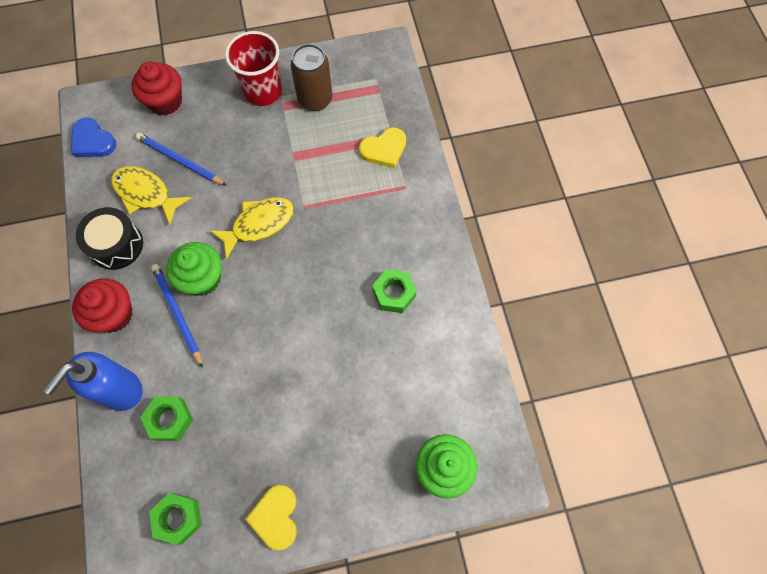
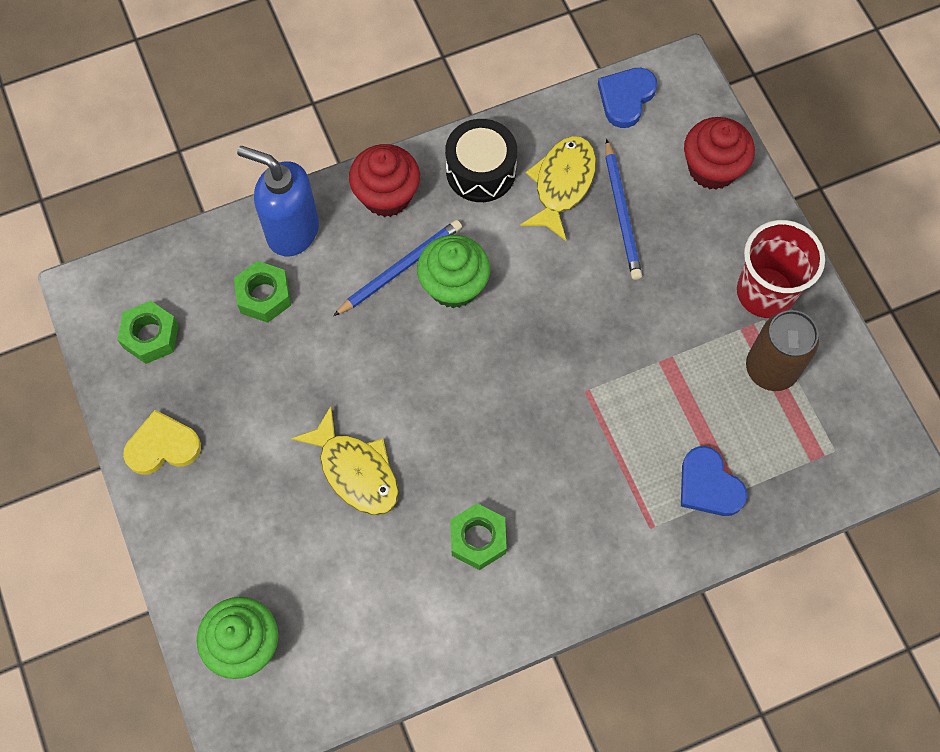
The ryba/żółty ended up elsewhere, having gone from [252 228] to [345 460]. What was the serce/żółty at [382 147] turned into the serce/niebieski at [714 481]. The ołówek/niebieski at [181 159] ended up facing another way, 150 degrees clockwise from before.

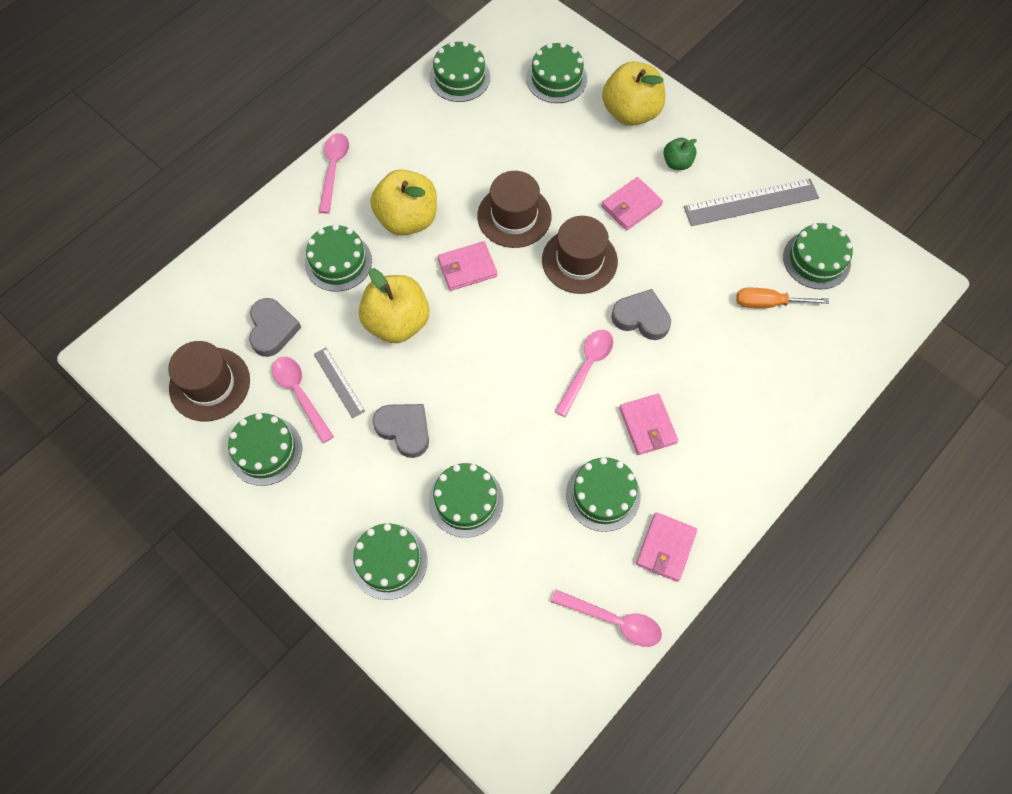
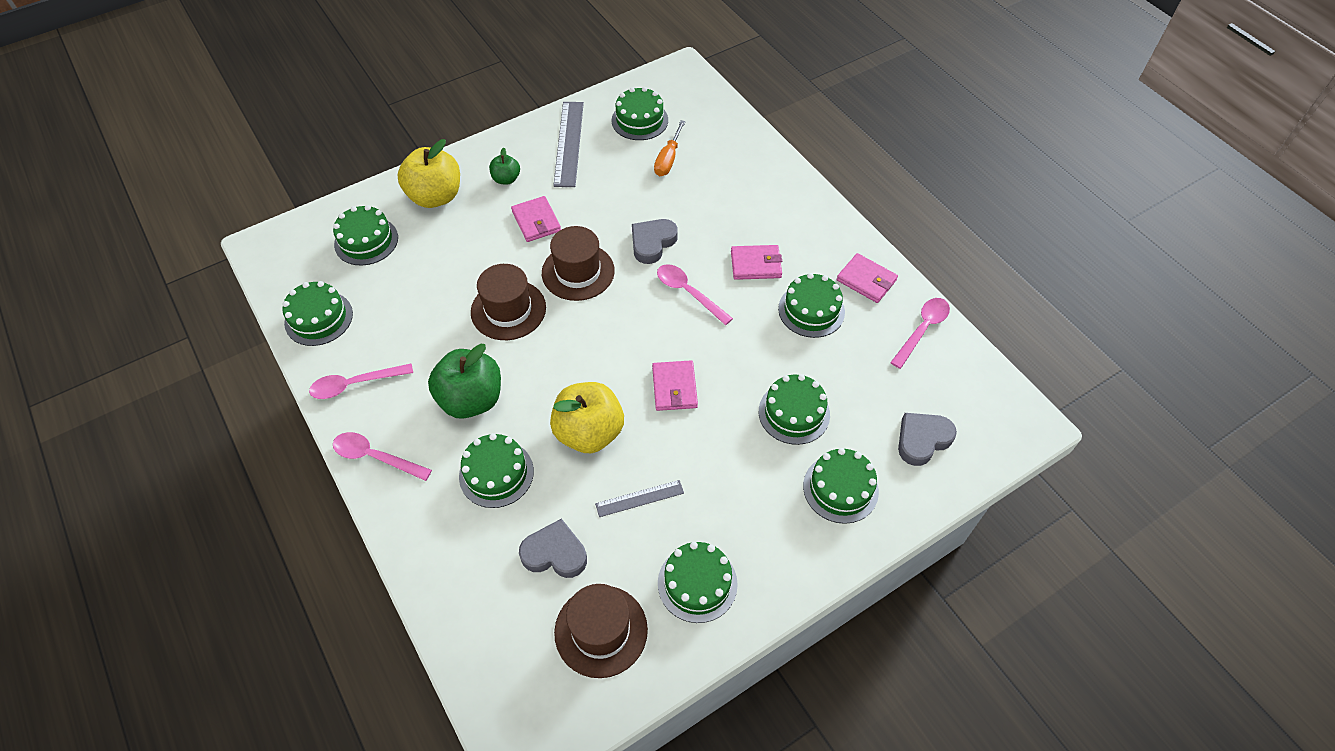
The łyżka/różowy ended up elsewhere, having gone from [303 400] to [361 381]. The serce/szary ended up elsewhere, having gone from [401 431] to [927 439]. The portfel/różowy ended up elsewhere, having gone from [467 266] to [675 385]. What was the jabłko/żółty at [403 202] turned into the jabłko/zielony at [464 381].

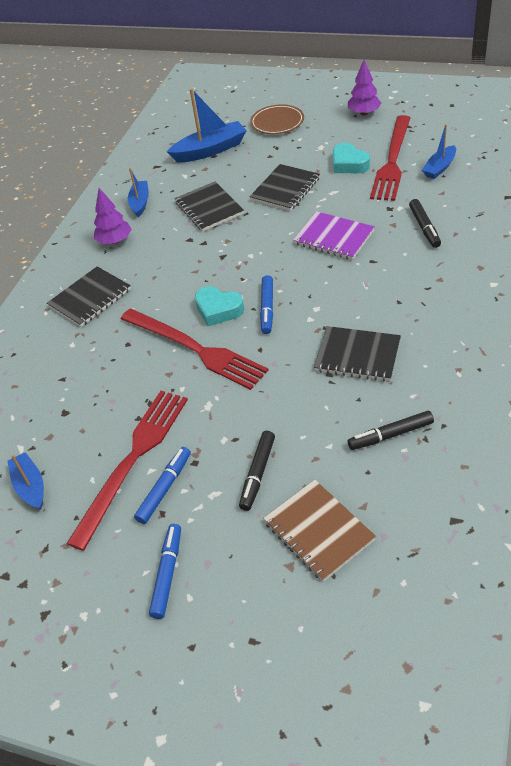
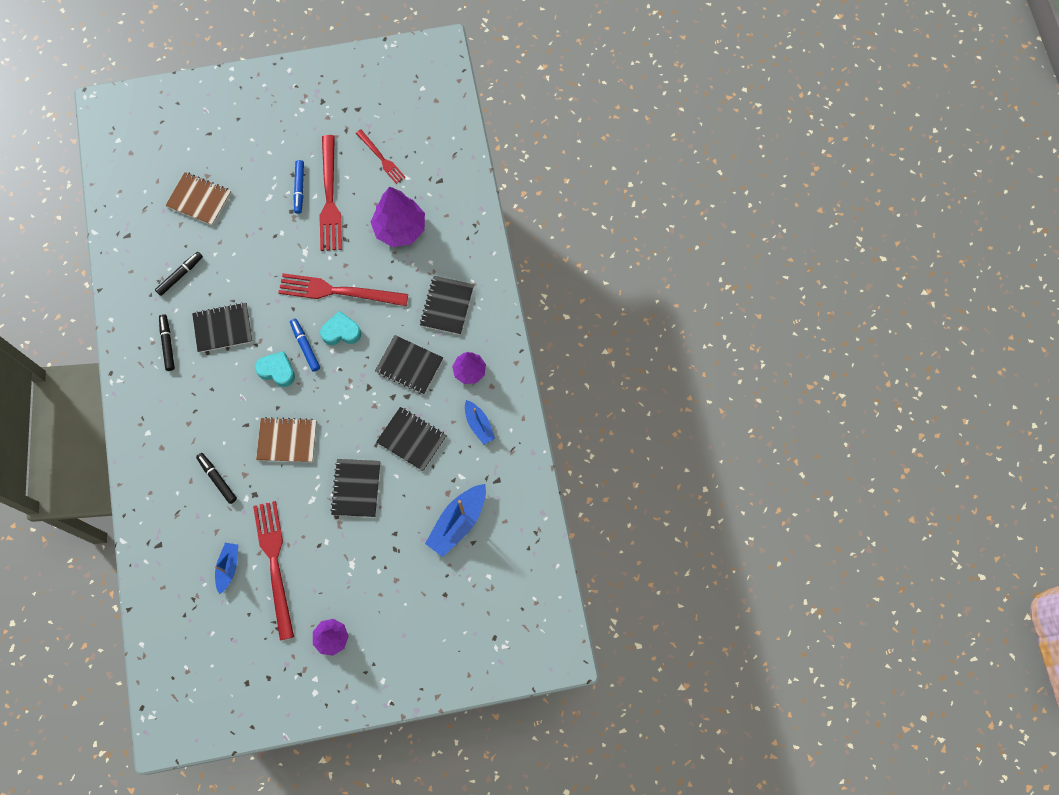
The second view lost the flamaster/niebieski at [165 571]. The second view lost the talerz/brązowy at [277 119]. The second view gained the drzewko/fioletowy at [398 216]. The second view gained the zeszyt/czarny at [409 364]. The flamaster/czarny ended up elsewhere, having gone from [257 471] to [167 342]. The serce/turkusowy ended up elsewhere, having gone from [351 158] to [275 369]. Where the łódka/niebieski stood at [26 481], the widelec/czerwony came to stand at [380 156]. What was the zeszyt/fioletowy at [334 235] turned into the zeszyt/brązowy at [286 439].

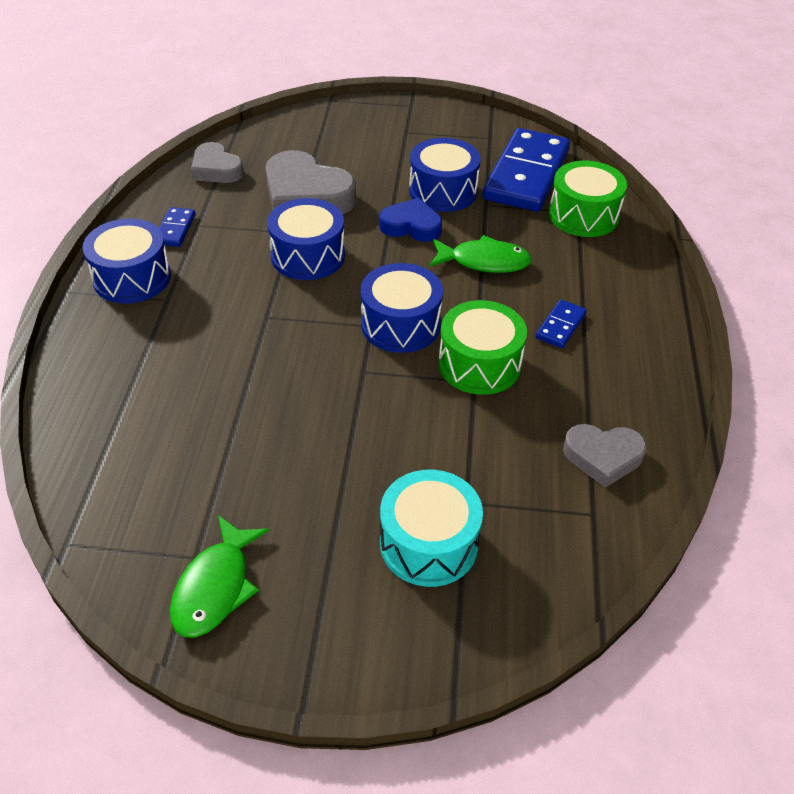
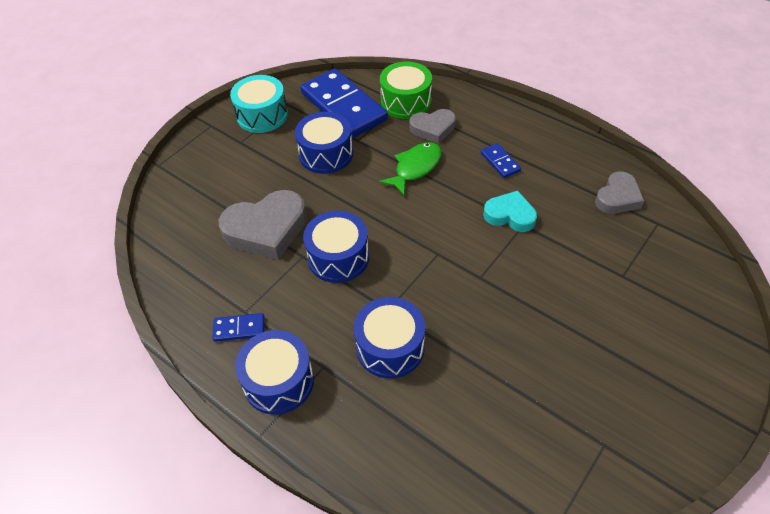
The second view lost the ryba/zielony at [219 576]. The second view lost the serce/niebieski at [410 220]. The serce/szary ended up elsewhere, having gone from [217 162] to [433 126]. The bęben/niebieski ended up elsewhere, having gone from [402 308] to [389 338]. The bęben/turkusowy ended up elsewhere, having gone from [431 528] to [259 104]. Where the bęben/zielony stood at [482 347], the serce/turkusowy came to stand at [510 211]. The kostka domina/niebieski at [177 227] ended up facing another way, 45 degrees counterclockwise from before.

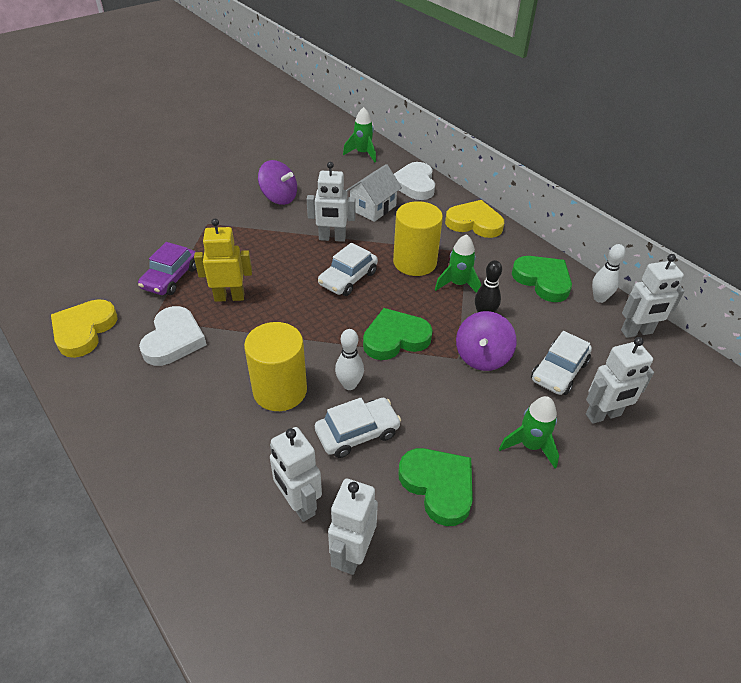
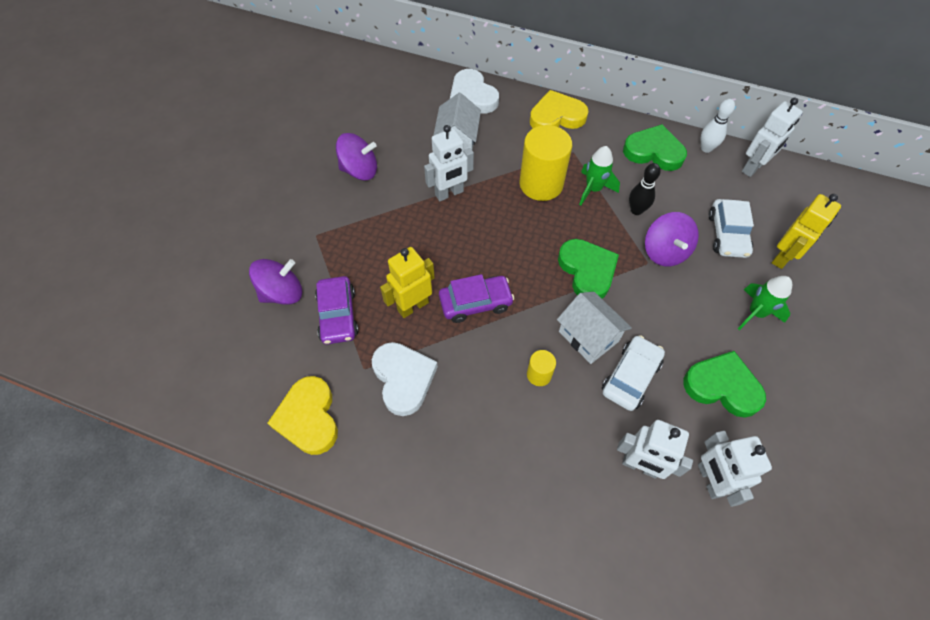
The second view lost the samochód/biały at [348 269]. The second view lost the rakieta/zielony at [359 134]. The second view gained the bączek/fioletowy at [275 282]. The second view gained the samochód/fioletowy at [476 298]. Where the kręgiel/biały stood at [349 359], the domek/biały came to stand at [594 328]. What was the robot/biały at [620 380] turned into the robot/żółty at [806 231]. The serce/zielony at [398 334] ended up facing another way, 120 degrees clockwise from before. The size of the walec/żółty at [275 366] changed by a factor of 0.48.

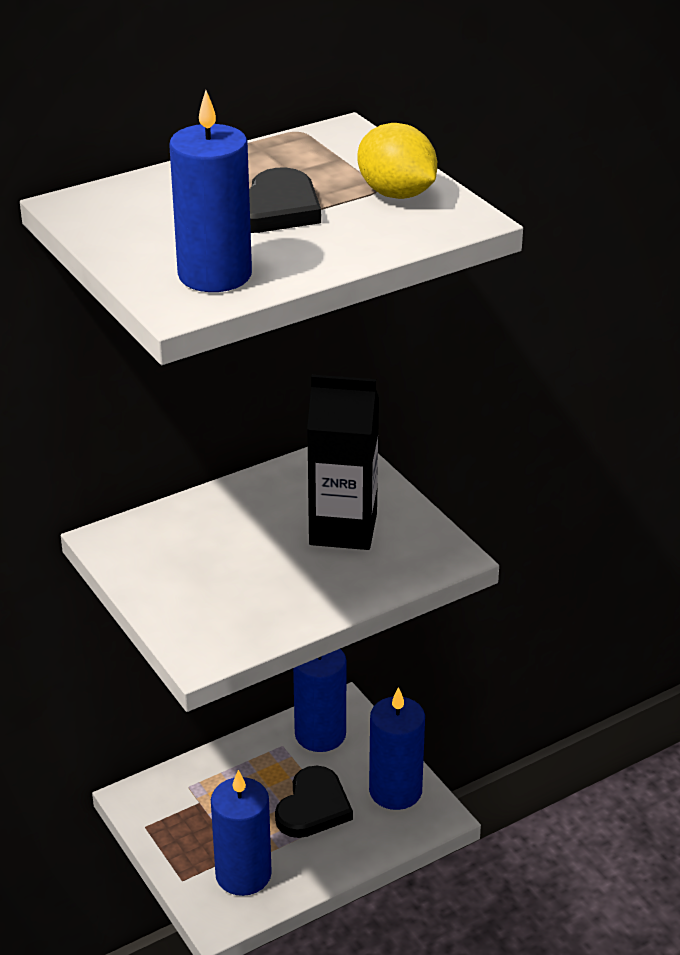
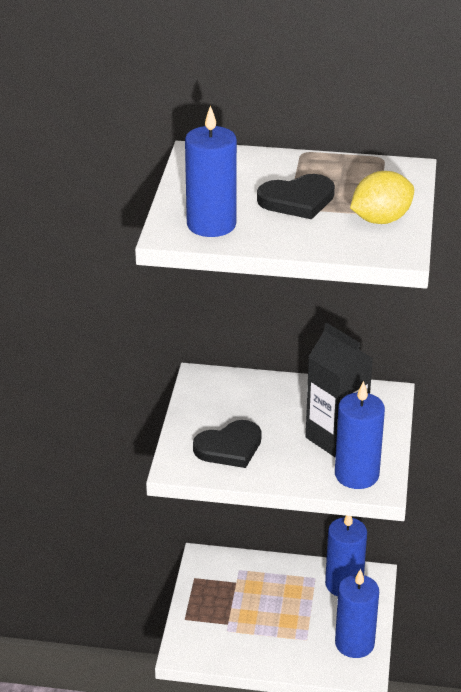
The świeca/niebieski ended up elsewhere, having gone from [241 833] to [360 435]. The serce/czarny ended up elsewhere, having gone from [314 802] to [227 444]. The cytryna/żółty at [397 161] ended up facing another way, 60 degrees clockwise from before.

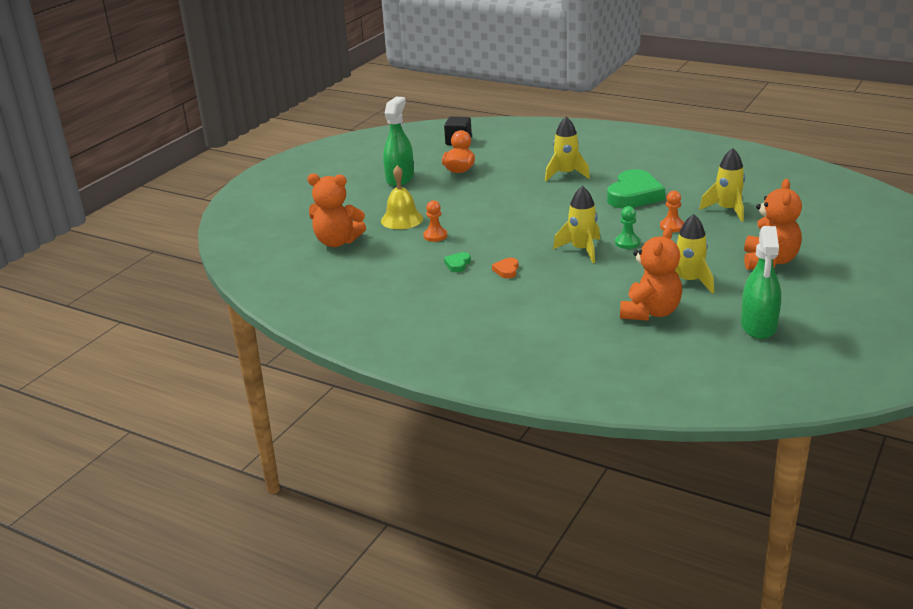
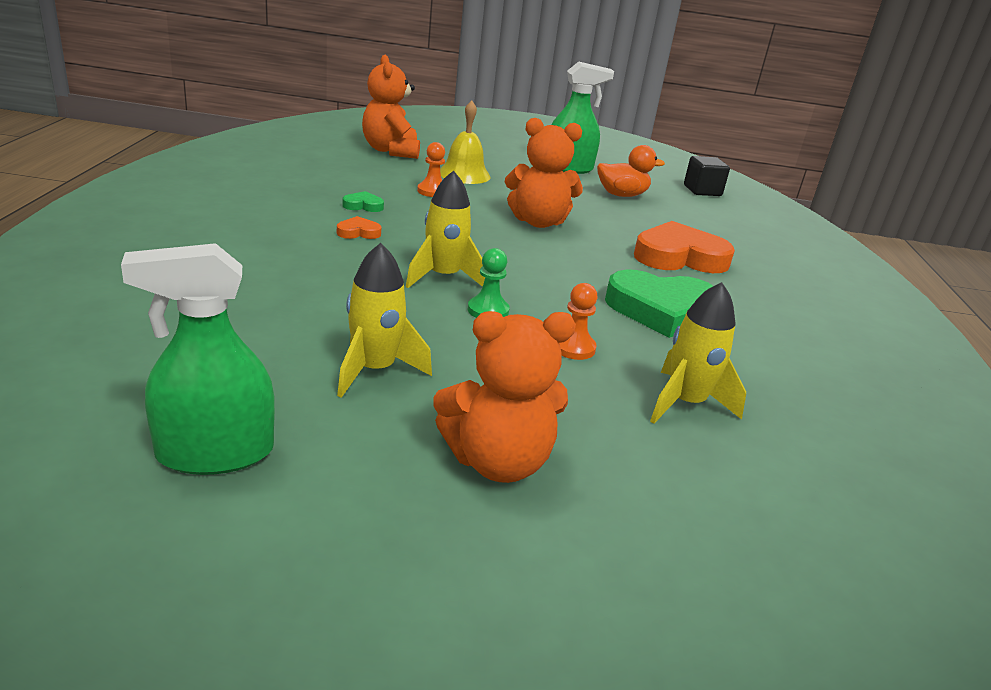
The miś/pomarańczowy ended up elsewhere, having gone from [651 273] to [544 173]. Where the rakieta/żółty stood at [567 149], the serce/pomarańczowy came to stand at [684 247].

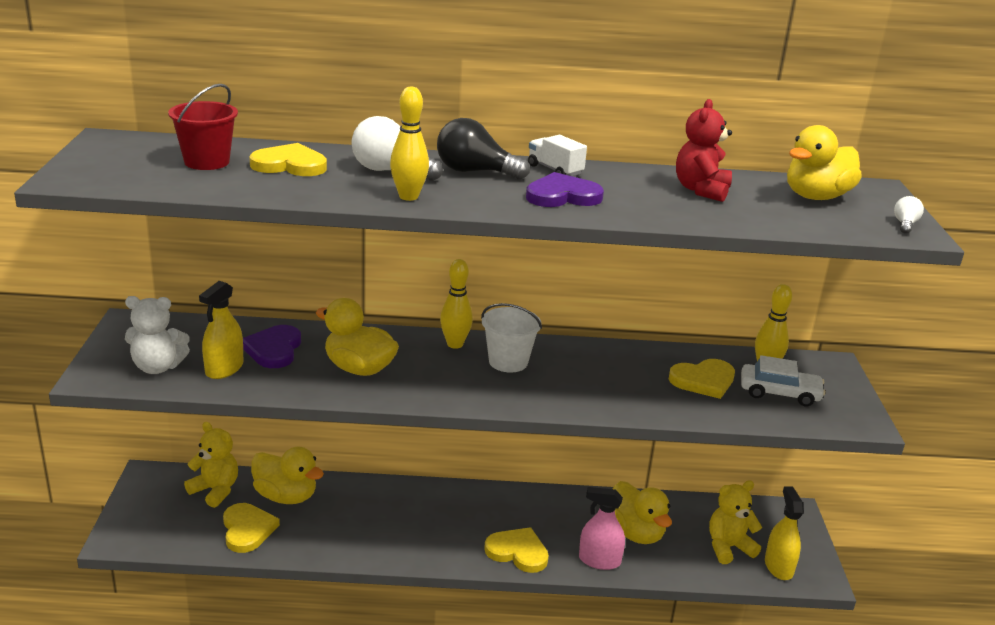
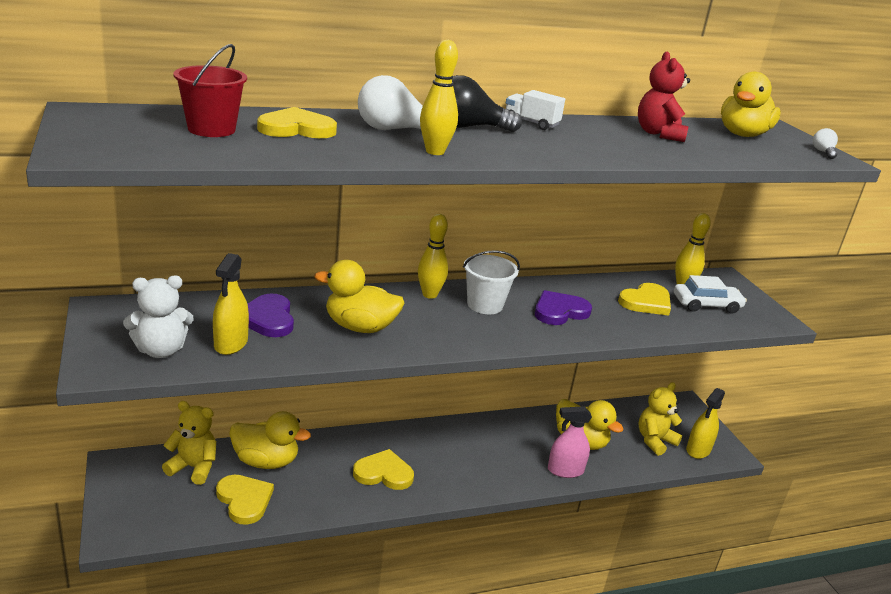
The serce/żółty ended up elsewhere, having gone from [516 550] to [383 469]. The serce/fioletowy ended up elsewhere, having gone from [565 189] to [563 307]. The spryskiwacz/żółty at [784 533] ended up facing another way, 120 degrees counterclockwise from before.

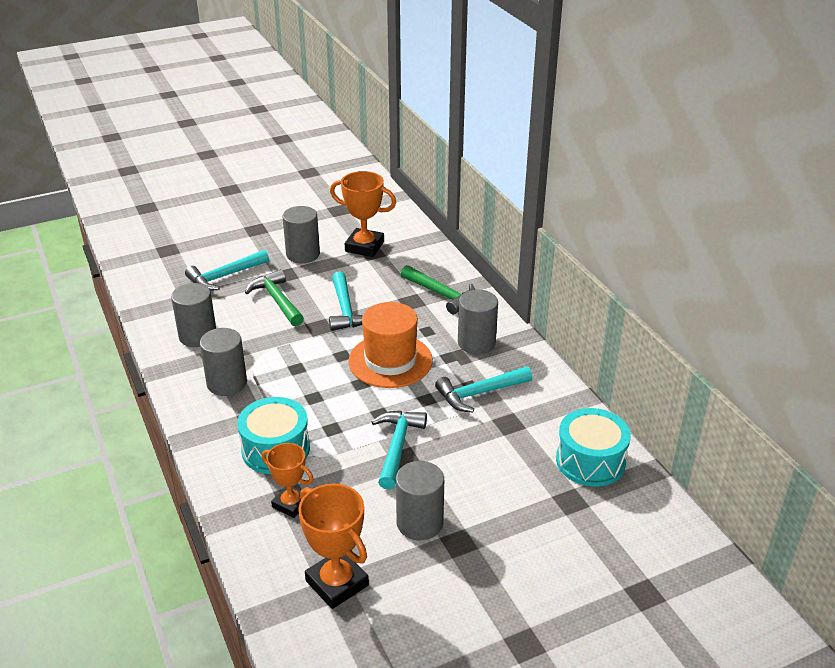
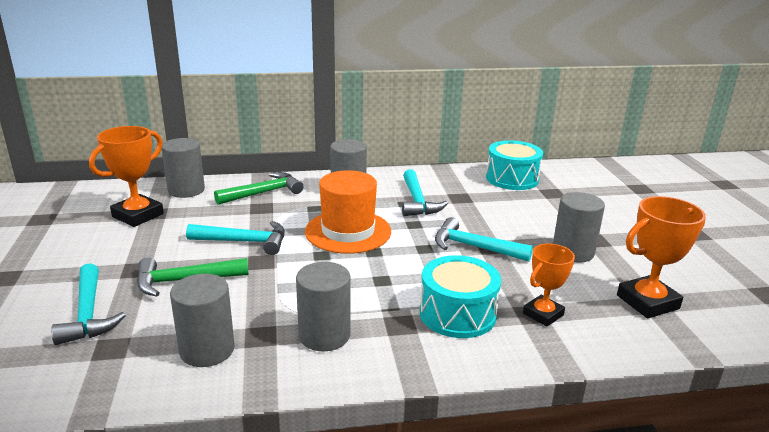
The walec/szary ended up elsewhere, having gone from [301 234] to [183 168].

